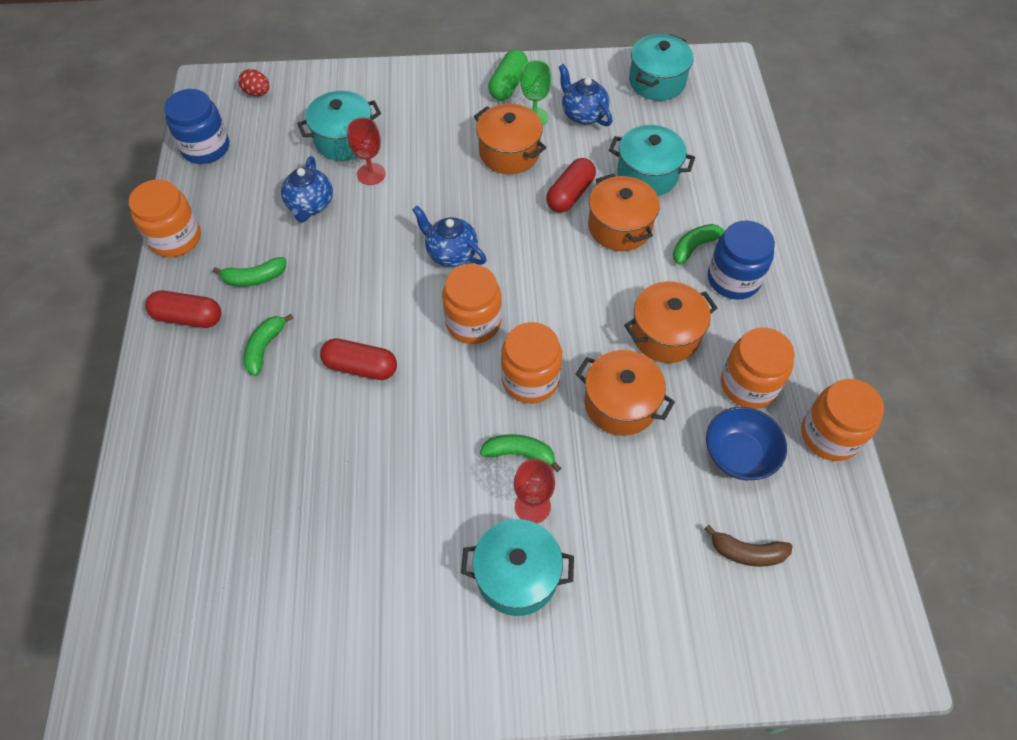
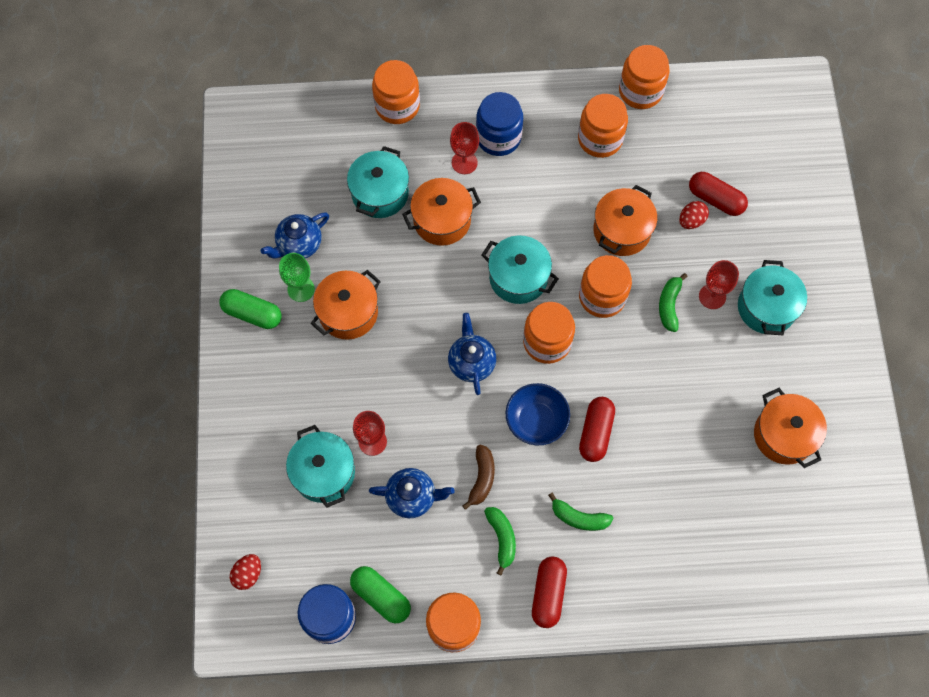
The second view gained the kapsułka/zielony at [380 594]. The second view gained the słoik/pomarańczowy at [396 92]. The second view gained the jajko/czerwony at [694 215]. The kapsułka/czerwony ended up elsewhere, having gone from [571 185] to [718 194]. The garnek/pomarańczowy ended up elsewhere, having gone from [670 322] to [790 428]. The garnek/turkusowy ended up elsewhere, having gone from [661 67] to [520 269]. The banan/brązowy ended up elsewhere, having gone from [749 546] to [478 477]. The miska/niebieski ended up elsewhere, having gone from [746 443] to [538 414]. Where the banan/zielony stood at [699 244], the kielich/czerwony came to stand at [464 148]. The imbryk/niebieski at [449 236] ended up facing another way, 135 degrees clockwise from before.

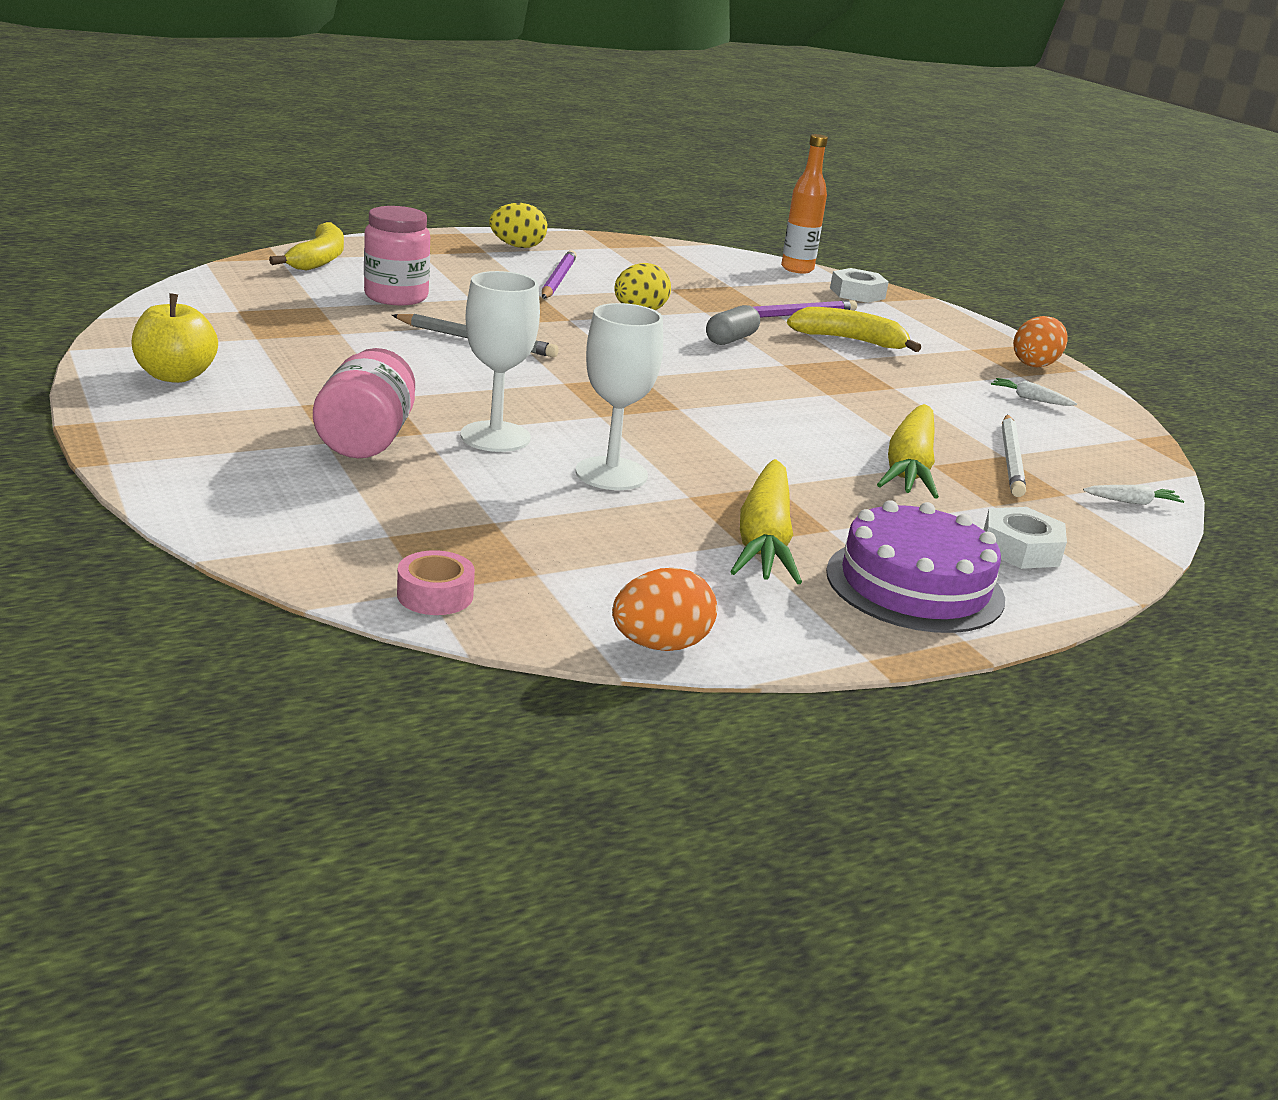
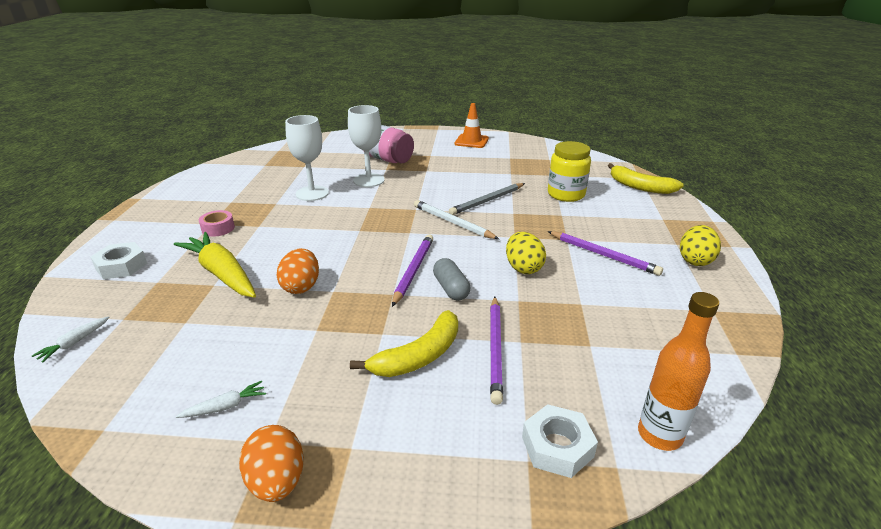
The second view lost the marchewka/żółty at [766 521]. The second view lost the tort/fioletowy at [915 566]. The second view gained the ołówek/fioletowy at [412 270]. The taśma klejąca/różowy ended up elsewhere, having gone from [436 582] to [217 223]. The jajko/pomarańczowy ended up elsewhere, having gone from [664 609] to [298 271]. The ołówek/biały ended up elsewhere, having gone from [1014 456] to [456 219]. Where the jabłko/żółty stood at [174 338], the pachołek/pomarańczowy came to stand at [472 125]. What was the słoik/różowy at [397 255] turned into the słoik/żółty at [569 171].

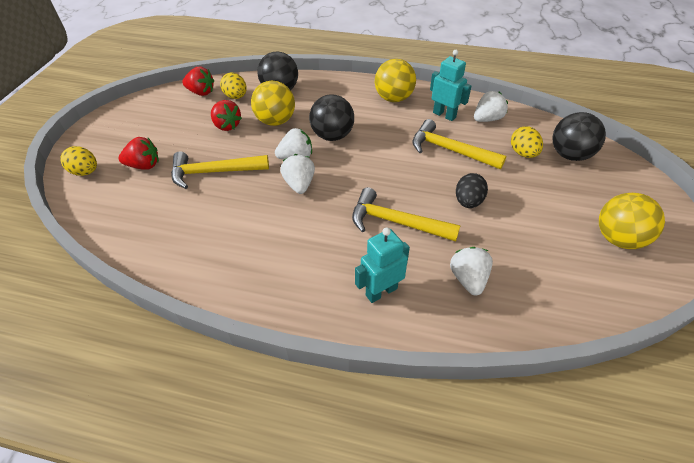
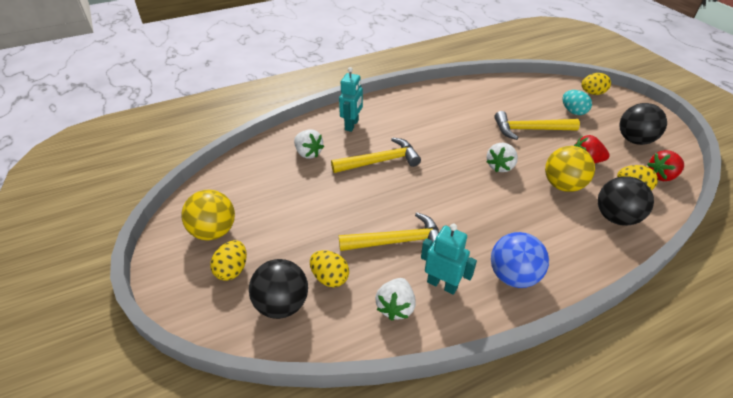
The second view lost the truskawka/biały at [297 174]. The second view lost the jajko/czarny at [472 190]. The second view gained the jajko/żółty at [228 260]. The piłka/czarny ended up elsewhere, having gone from [331 117] to [643 124]. Where the truskawka/czerwony stood at [138 153], the jajko/turkusowy came to stand at [577 102]. What was the piłka/żółty at [395 80] turned into the piłka/niebieski at [520 260]. The młotek/żółty at [220 170] ended up facing another way, 135 degrees counterclockwise from before. The robot/turkusowy at [450 85] ended up facing another way, 150 degrees counterclockwise from before.

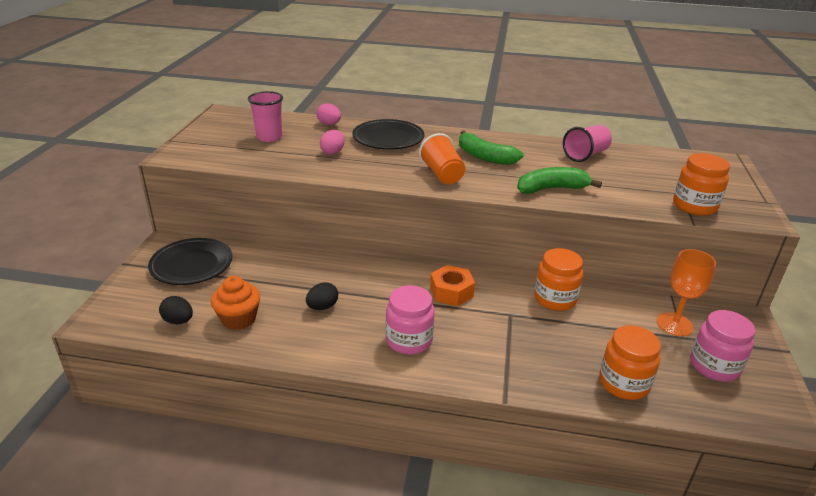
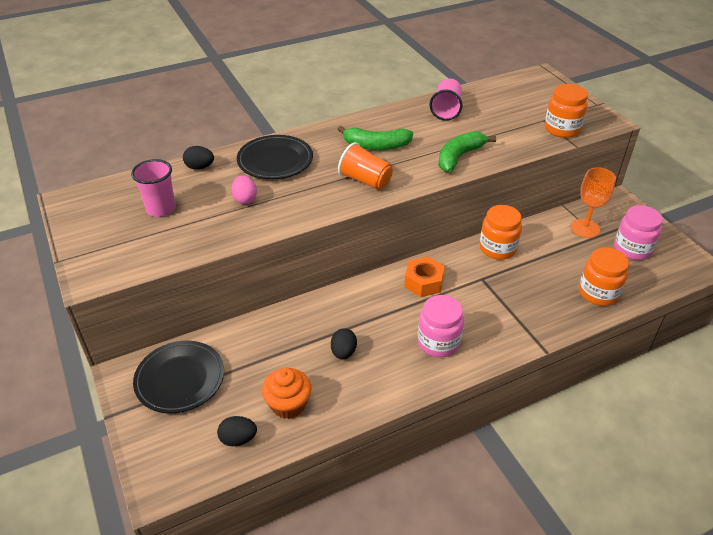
What was the jajko/różowy at [329 114] turned into the jajko/czarny at [198 158].

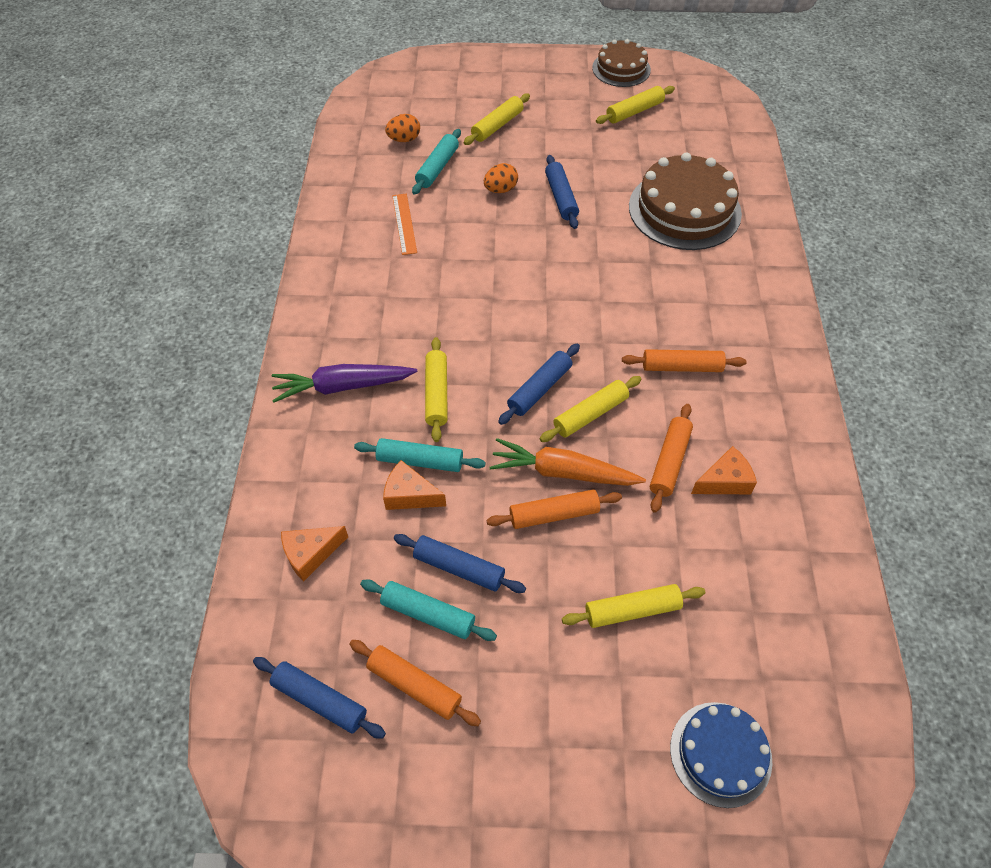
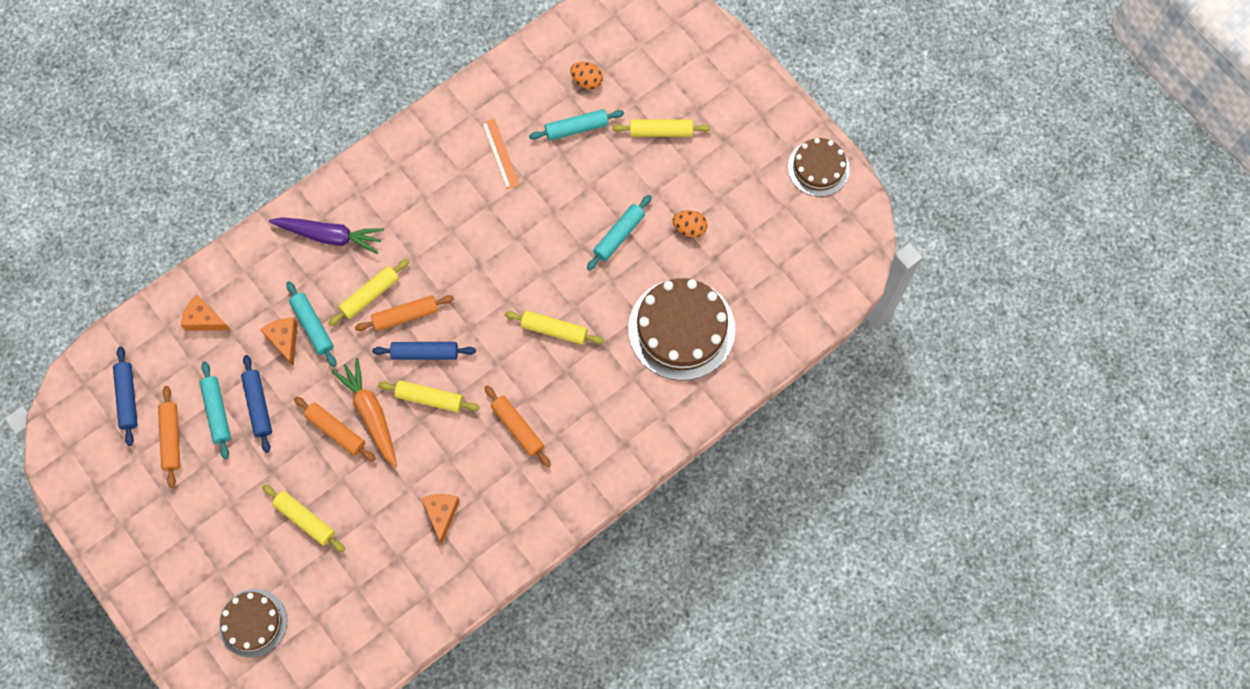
The jajko/pomarańczowy ended up elsewhere, having gone from [501 178] to [689 224]. The wałek do ciasta/żółty ended up elsewhere, having gone from [635 105] to [554 328]. The wałek do ciasta/pomarańczowy ended up elsewhere, having gone from [671 458] to [404 313]. What was the wałek do ciasta/niebieski at [562 192] turned into the wałek do ciasta/turkusowy at [619 233]. What was the tort/niebieski at [721 755] turned into the tort/brązowy at [253 623]. The marchewka/fioletowy at [344 383] ended up facing another way, 150 degrees clockwise from before. The linijka/pomarańczowy at [404 224] ended up facing another way, 60 degrees counterclockwise from before. The ser/pomarańczowy at [724 470] ended up facing another way, 120 degrees counterclockwise from before.

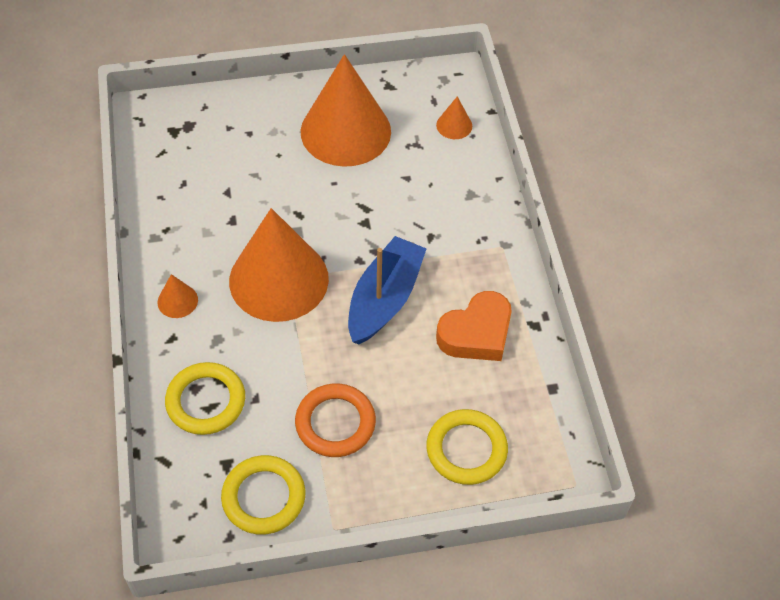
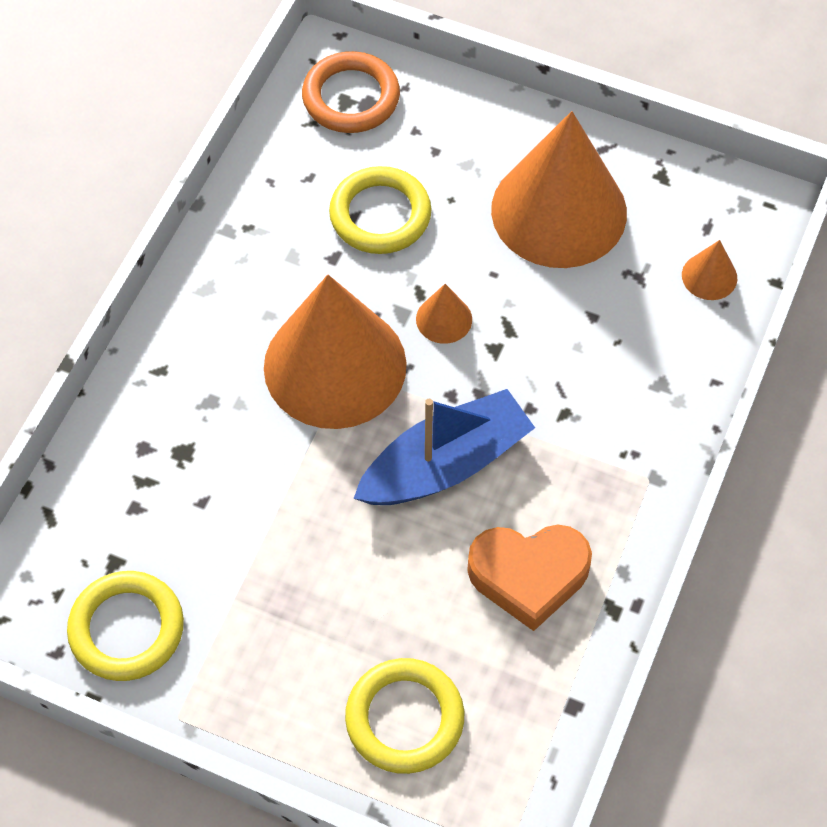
The stożek/pomarańczowy ended up elsewhere, having gone from [178 296] to [444 314]. The pierścień/żółty ended up elsewhere, having gone from [205 398] to [380 210]. The pierścień/pomarańczowy ended up elsewhere, having gone from [335 420] to [351 92].

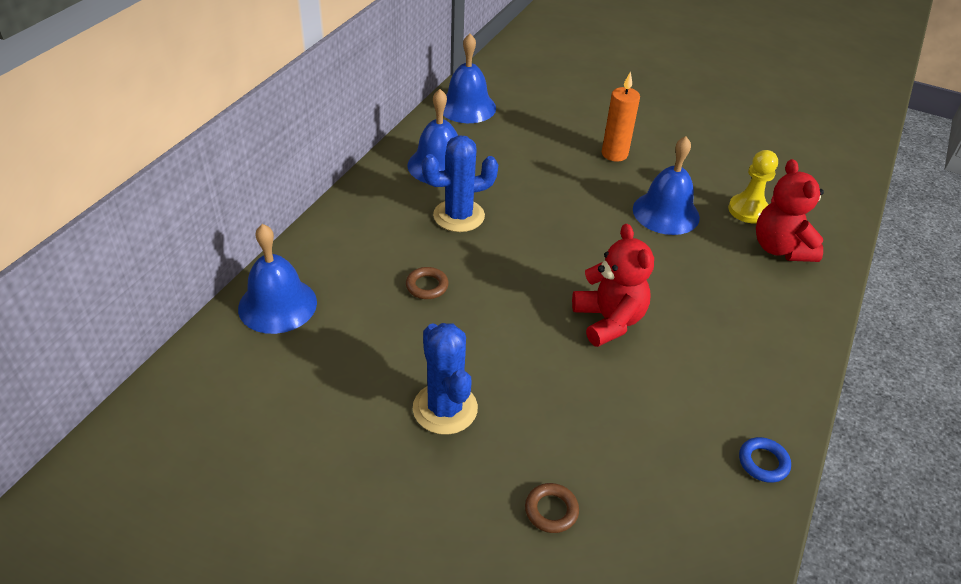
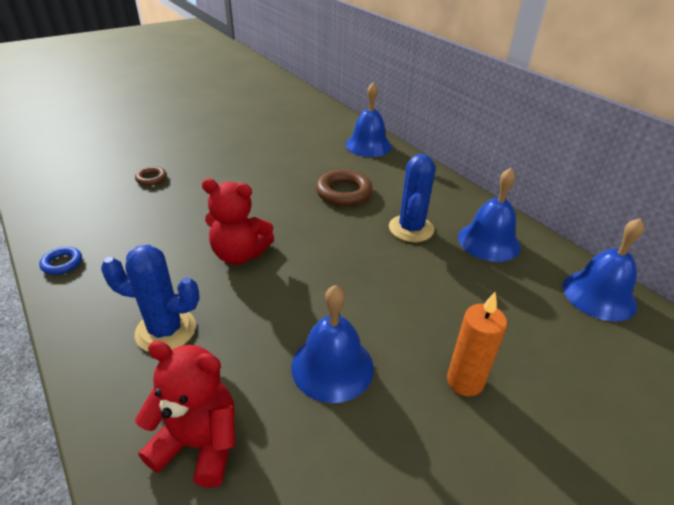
The second view lost the pionek/żółty at [753 186]. The kaktus/niebieski ended up elsewhere, having gone from [445 379] to [150 298]. The size of the pierścień/brązowy at [427 283] changed by a factor of 1.82.

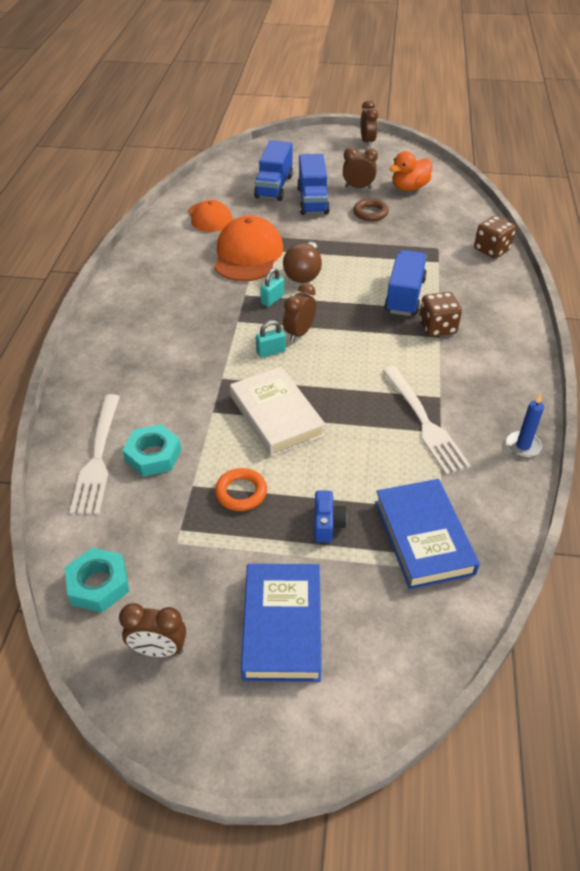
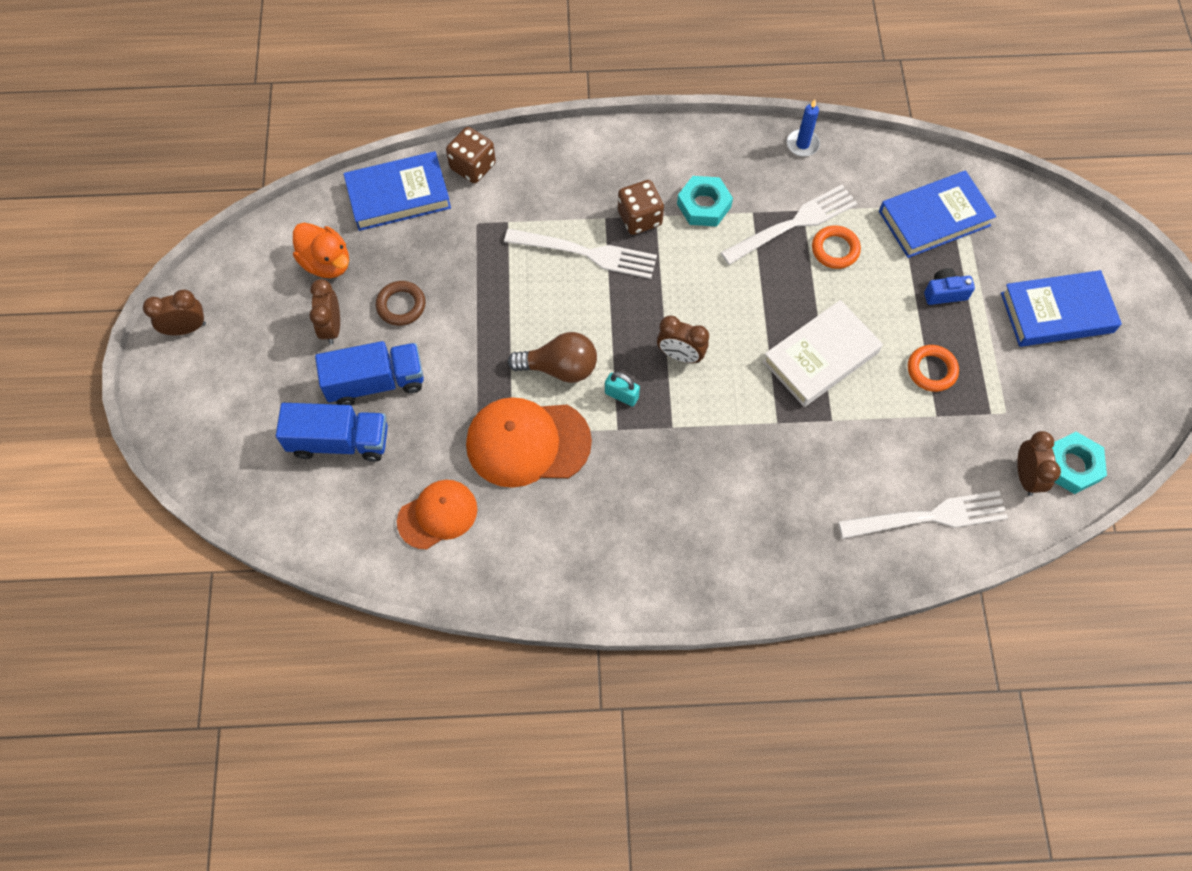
The second view lost the kłódka/turkusowy at [271 338]. The second view gained the książka/niebieski at [397 191]. The second view gained the pierścień/pomarańczowy at [836 247]. The budzik/brązowy ended up elsewhere, having gone from [152 630] to [1039 463]. The nakrętka/turkusowy ended up elsewhere, having gone from [152 450] to [705 201]. Where the ciężarówka/niebieski stood at [405 283], the widelec/biały came to stand at [580 254].

